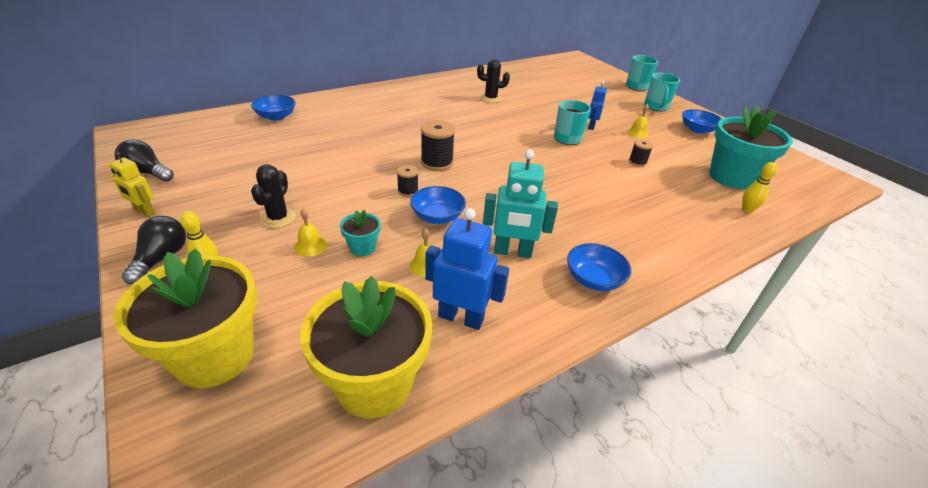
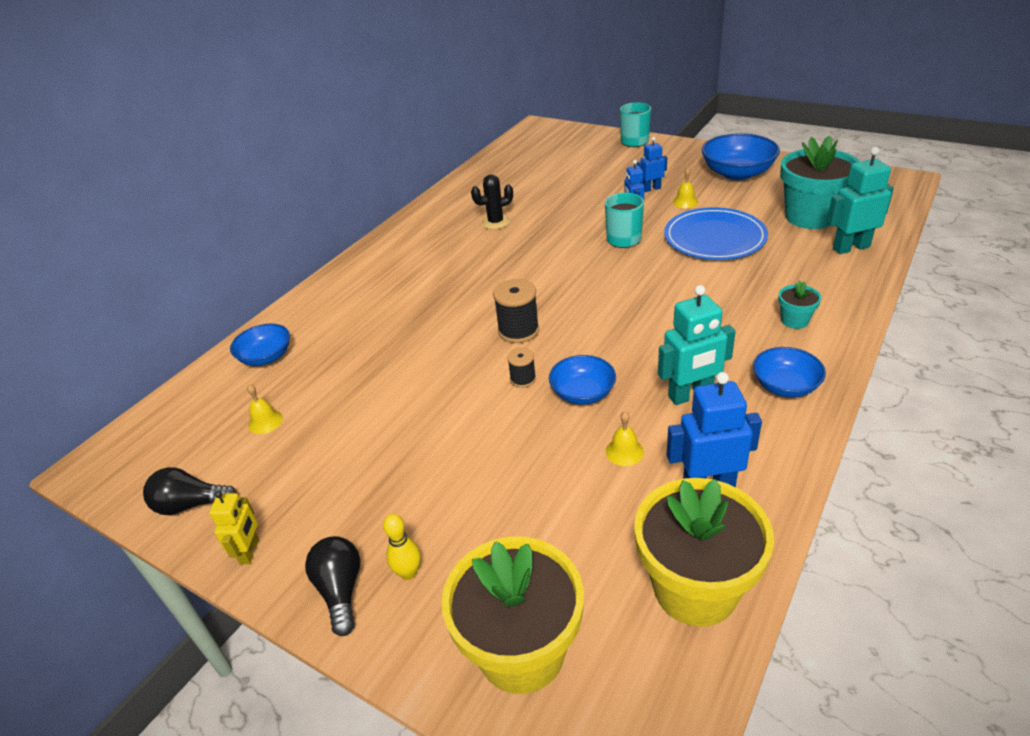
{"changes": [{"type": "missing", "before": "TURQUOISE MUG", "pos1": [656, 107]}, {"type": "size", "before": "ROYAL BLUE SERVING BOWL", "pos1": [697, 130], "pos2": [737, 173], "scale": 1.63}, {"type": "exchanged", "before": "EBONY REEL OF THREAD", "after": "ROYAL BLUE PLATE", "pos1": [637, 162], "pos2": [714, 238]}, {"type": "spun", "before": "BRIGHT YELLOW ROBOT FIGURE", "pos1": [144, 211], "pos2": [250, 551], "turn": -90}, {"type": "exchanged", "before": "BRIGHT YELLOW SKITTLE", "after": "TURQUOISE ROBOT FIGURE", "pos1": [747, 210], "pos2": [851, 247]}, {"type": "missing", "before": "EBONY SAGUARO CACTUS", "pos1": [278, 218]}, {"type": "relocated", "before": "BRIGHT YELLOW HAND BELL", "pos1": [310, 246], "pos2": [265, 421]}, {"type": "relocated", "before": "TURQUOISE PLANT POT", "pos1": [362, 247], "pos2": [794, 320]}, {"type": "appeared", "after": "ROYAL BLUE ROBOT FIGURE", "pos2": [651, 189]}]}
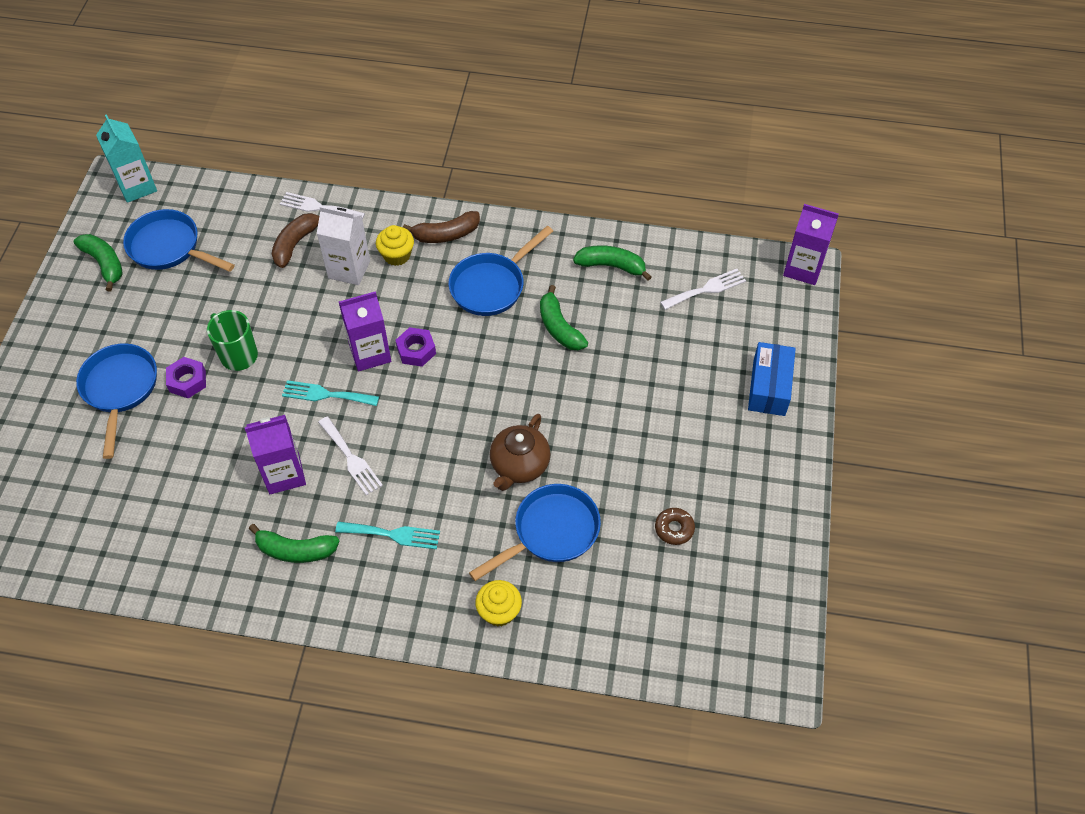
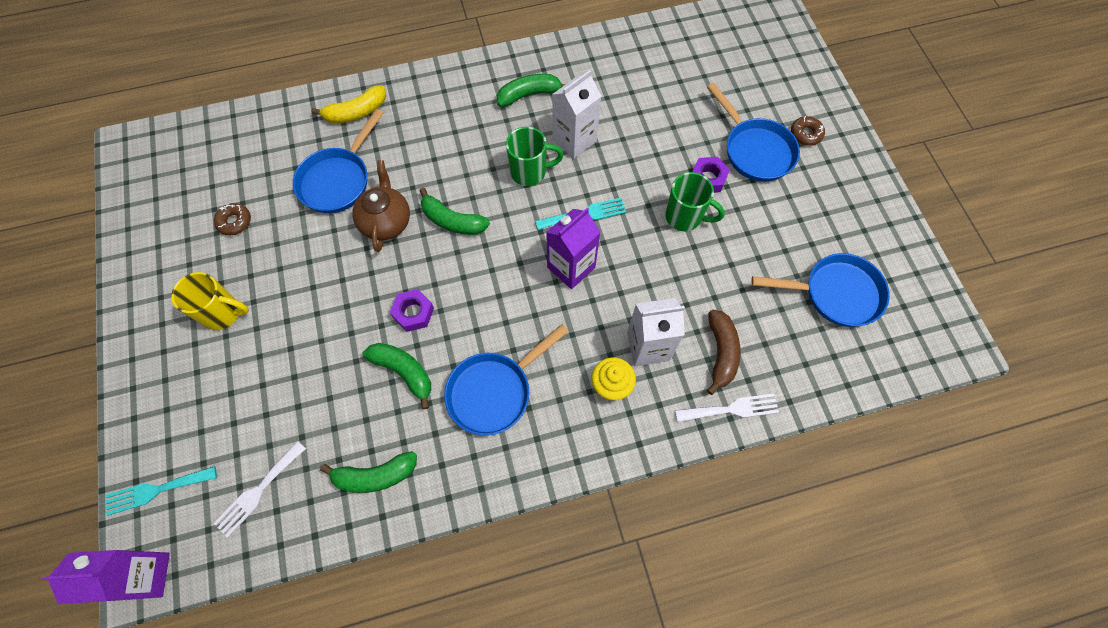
{"changes": [{"type": "missing", "before": "TURQUOISE MILK CARTON", "pos1": [137, 187]}, {"type": "missing", "before": "BROWN BANANA FRUIT", "pos1": [446, 234]}, {"type": "spun", "before": "ROYAL BLUE SKILLET", "pos1": [491, 286], "pos2": [494, 391], "turn": -150}, {"type": "relocated", "before": "LEAF-GREEN BANANA FRUIT", "pos1": [104, 264], "pos2": [452, 221]}, {"type": "relocated", "before": "PURPLE HEX NUT", "pos1": [416, 350], "pos2": [413, 313]}, {"type": "missing", "before": "ROYAL BLUE PACKAGE", "pos1": [769, 387]}, {"type": "colour", "before": "PURPLE MILK CARTON", "after": "PURE WHITE MILK CARTON", "pos1": [284, 474], "pos2": [574, 140]}, {"type": "exchanged", "before": "PURE WHITE TABLE FORK", "after": "LEAF-GREEN MUG", "pos1": [351, 458], "pos2": [530, 172]}, {"type": "relocated", "before": "TURQUOISE TABLE FORK", "pos1": [392, 534], "pos2": [156, 490]}, {"type": "exchanged", "before": "BRIGHT YELLOW FAIRY CAKE", "after": "BRIGHT YELLOW BANANA FRUIT", "pos1": [499, 611], "pos2": [356, 112]}, {"type": "appeared", "after": "BROWN DOUGHNUT", "pos2": [805, 134]}, {"type": "appeared", "after": "BRIGHT YELLOW MUG", "pos2": [223, 313]}]}
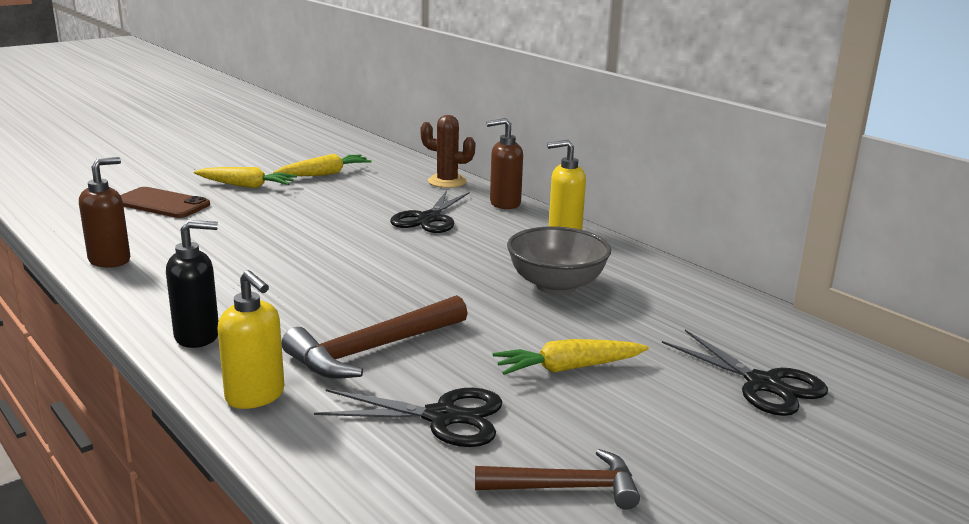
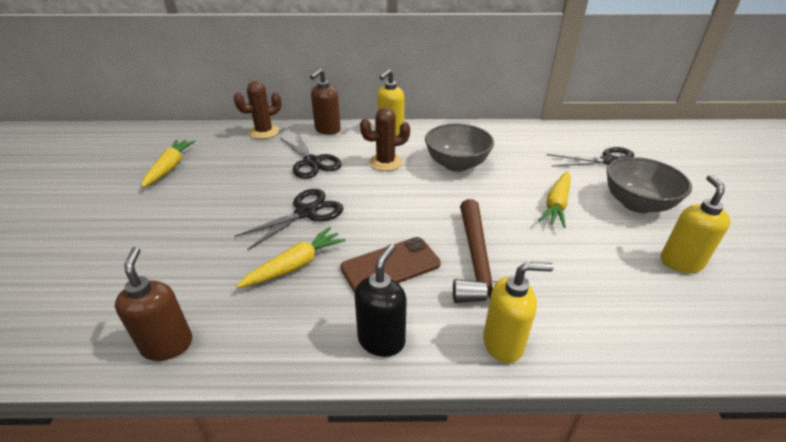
{"changes": [{"type": "relocated", "before": "BRIGHT YELLOW TOY CARROT", "pos1": [246, 186], "pos2": [295, 265]}, {"type": "relocated", "before": "BROWN SMARTPHONE", "pos1": [161, 204], "pos2": [390, 266]}, {"type": "relocated", "before": "EBONY PAIR OF SCISSORS", "pos1": [442, 417], "pos2": [306, 212]}, {"type": "exchanged", "before": "BROWN CLAW HAMMER", "after": "BRIGHT YELLOW SOAP DISPENSER", "pos1": [566, 487], "pos2": [680, 262]}, {"type": "appeared", "after": "BROWN SAGUARO CACTUS", "pos2": [385, 162]}, {"type": "appeared", "after": "GREY SERVING BOWL", "pos2": [637, 204]}]}
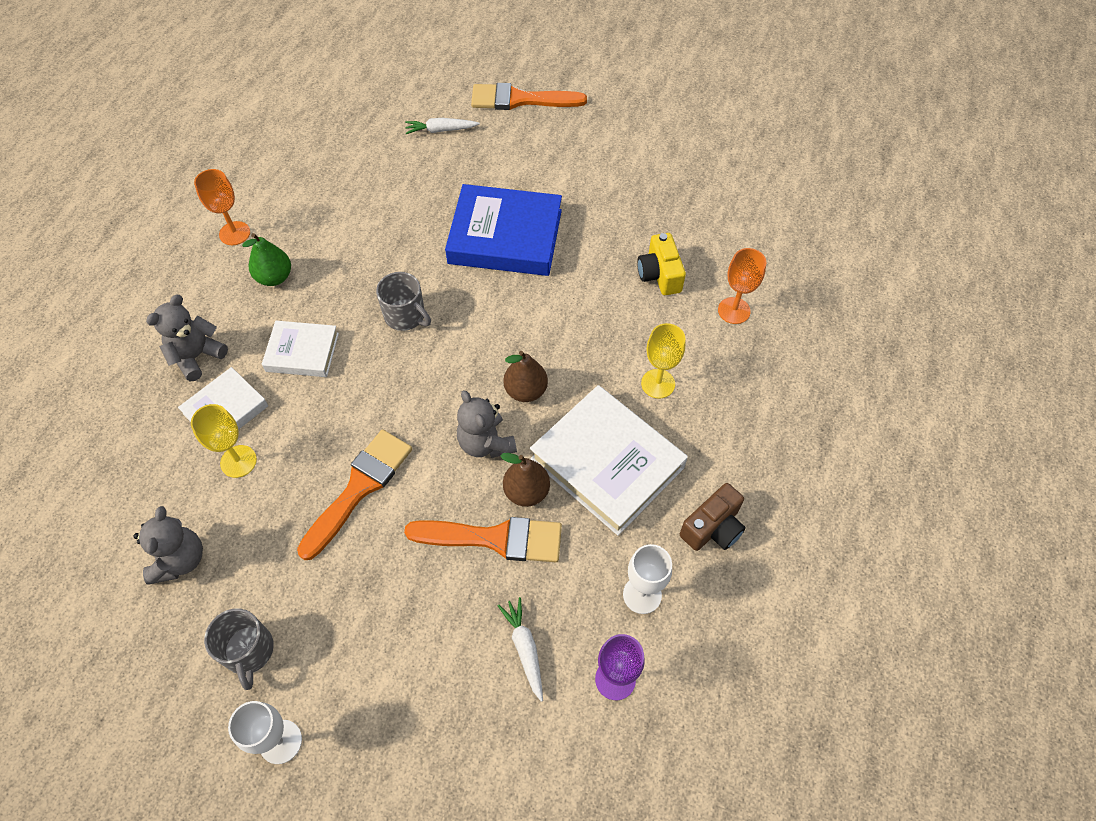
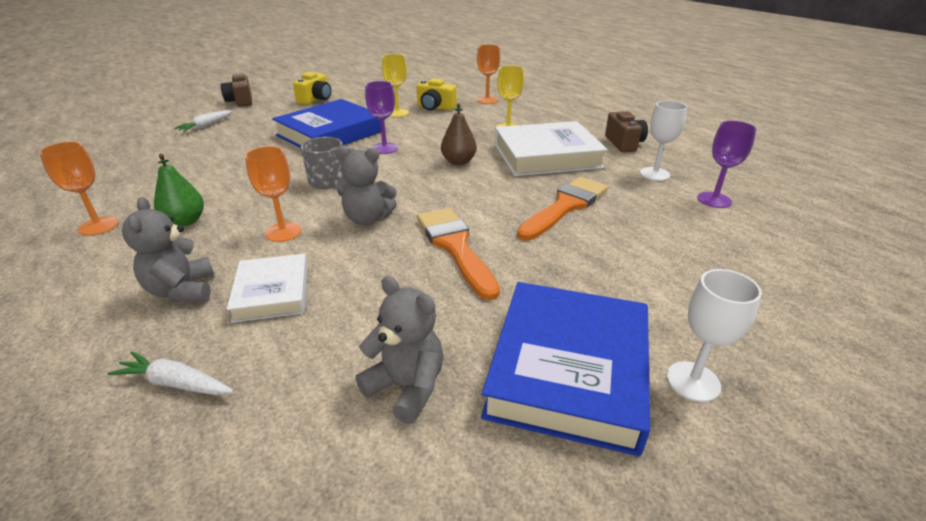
{"changes": [{"type": "exchanged", "before": "ORANGE BRUSH", "after": "BROWN PHOTO CAMERA", "pos1": [520, 99], "pos2": [241, 101]}, {"type": "exchanged", "before": "PURE WHITE BOOK", "after": "ORANGE WINE GLASS", "pos1": [302, 352], "pos2": [283, 232]}, {"type": "relocated", "before": "GREY STUFFED BEAR", "pos1": [486, 443], "pos2": [368, 219]}, {"type": "relocated", "before": "BRIGHT YELLOW WINE GLASS", "pos1": [238, 461], "pos2": [397, 113]}, {"type": "missing", "before": "BROWN PEAR FRUIT", "pos1": [526, 491]}, {"type": "relocated", "before": "PURE WHITE TOY CARROT", "pos1": [524, 648], "pos2": [176, 383]}, {"type": "exchanged", "before": "GREY MUG", "after": "ROYAL BLUE BOOK", "pos1": [249, 651], "pos2": [568, 369]}, {"type": "appeared", "after": "BRIGHT YELLOW PHOTO CAMERA", "pos2": [316, 99]}, {"type": "appeared", "after": "PURPLE WINE GLASS", "pos2": [384, 148]}]}
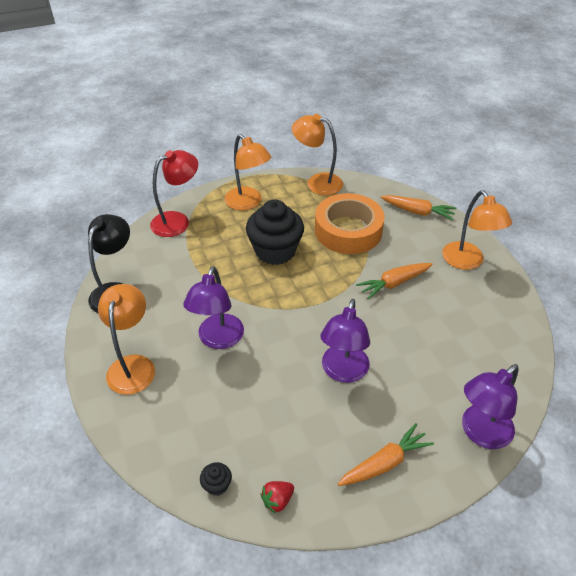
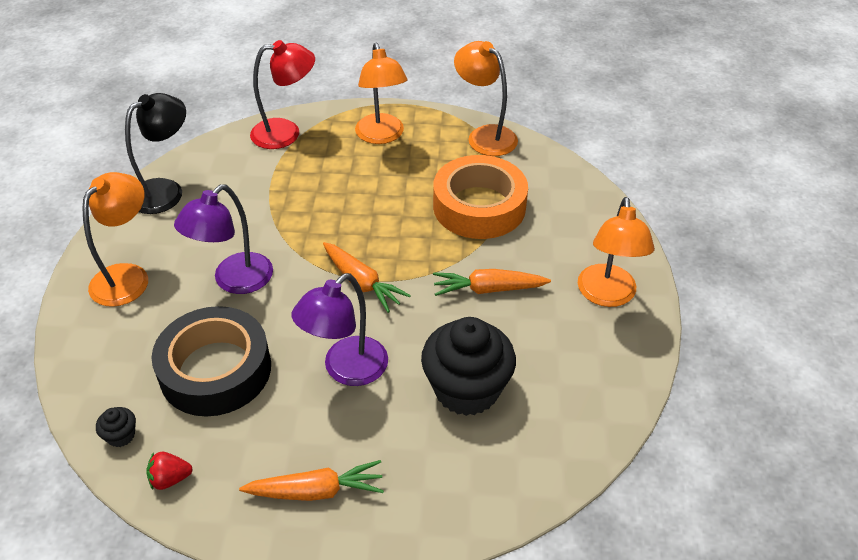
{"changes": [{"type": "relocated", "before": "ORANGE TOY CARROT", "pos1": [418, 212], "pos2": [362, 283]}, {"type": "relocated", "before": "EBONY FAIRY CAKE", "pos1": [275, 251], "pos2": [466, 389]}, {"type": "missing", "before": "PURPLE LAMP", "pos1": [480, 433]}, {"type": "appeared", "after": "EBONY TAPE", "pos2": [215, 370]}]}
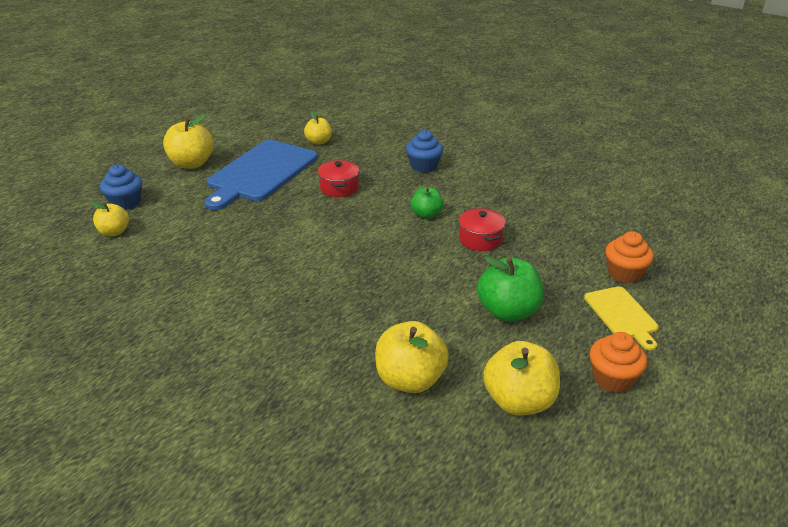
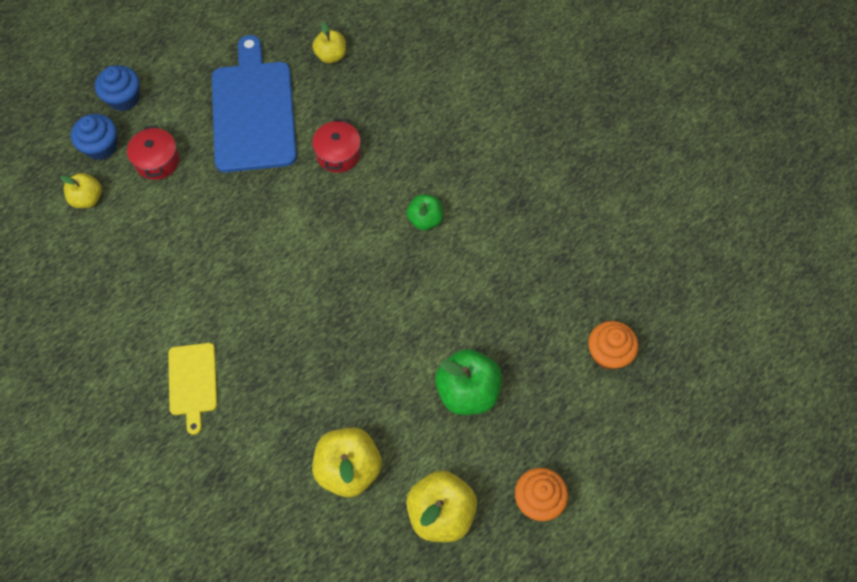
{"changes": [{"type": "missing", "before": "BRIGHT YELLOW TOY APPLE", "pos1": [191, 164]}, {"type": "relocated", "before": "ROYAL BLUE FAIRY CAKE", "pos1": [424, 166], "pos2": [123, 98]}, {"type": "spun", "before": "ROYAL BLUE CHOPPING BOARD", "pos1": [260, 173], "pos2": [253, 111], "turn": 135}, {"type": "relocated", "before": "CRIMSON STOCKPOT", "pos1": [480, 239], "pos2": [157, 161]}, {"type": "relocated", "before": "BRIGHT YELLOW CHOPPING BOARD", "pos1": [622, 315], "pos2": [193, 382]}]}
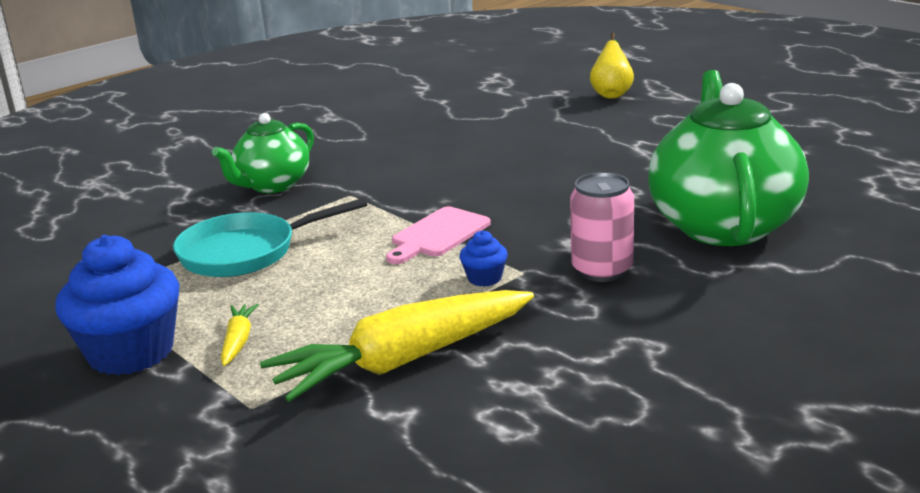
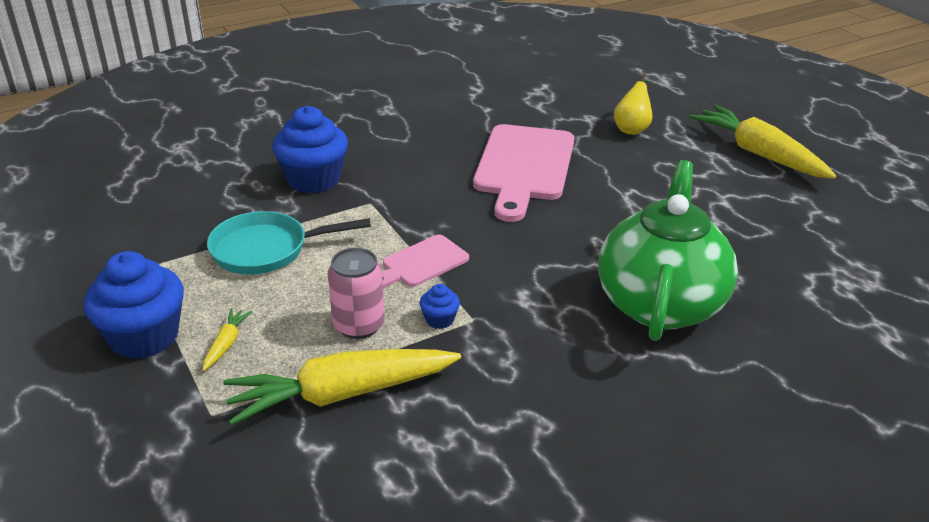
{"changes": [{"type": "exchanged", "before": "LEAF-GREEN TEAPOT", "after": "ROYAL BLUE FAIRY CAKE", "pos1": [272, 185], "pos2": [314, 179]}, {"type": "relocated", "before": "PINK CAN", "pos1": [602, 270], "pos2": [359, 325]}, {"type": "appeared", "after": "BRIGHT YELLOW TOY CARROT", "pos2": [759, 153]}, {"type": "appeared", "after": "PINK CHOPPING BOARD", "pos2": [524, 167]}]}
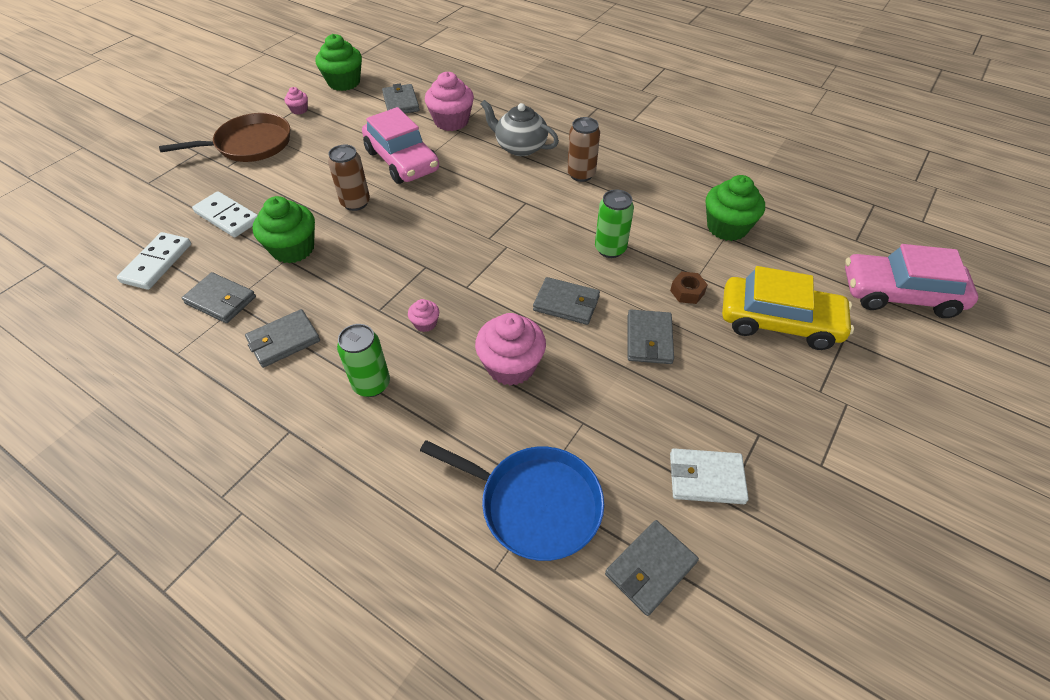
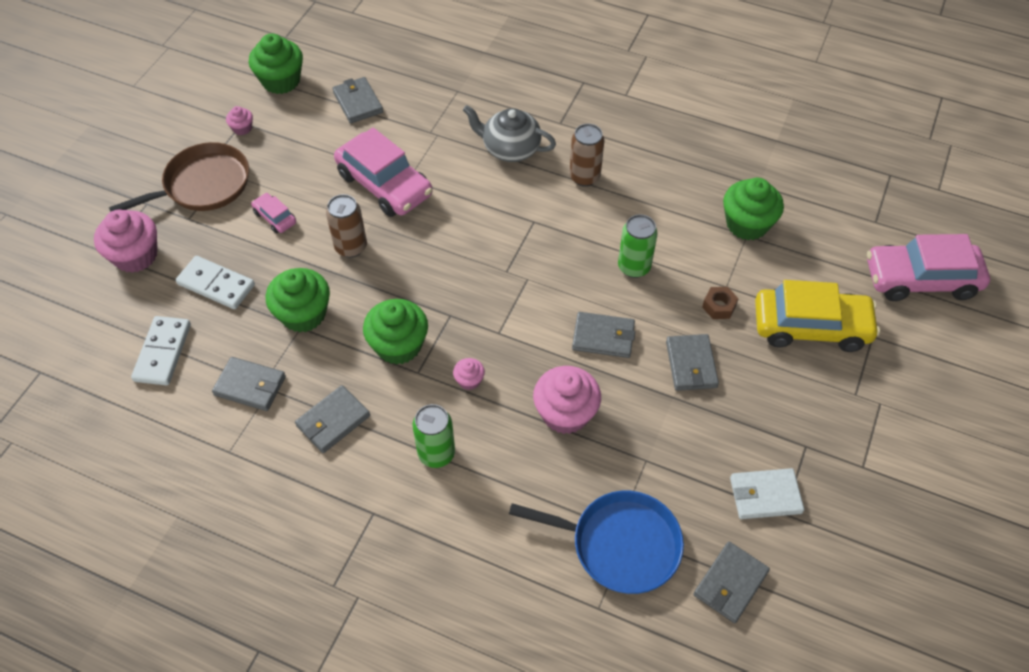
{"changes": [{"type": "relocated", "before": "PINK FAIRY CAKE", "pos1": [451, 121], "pos2": [135, 256]}, {"type": "appeared", "after": "PINK CAR", "pos2": [275, 217]}, {"type": "appeared", "after": "LEAF-GREEN FAIRY CAKE", "pos2": [398, 345]}]}
